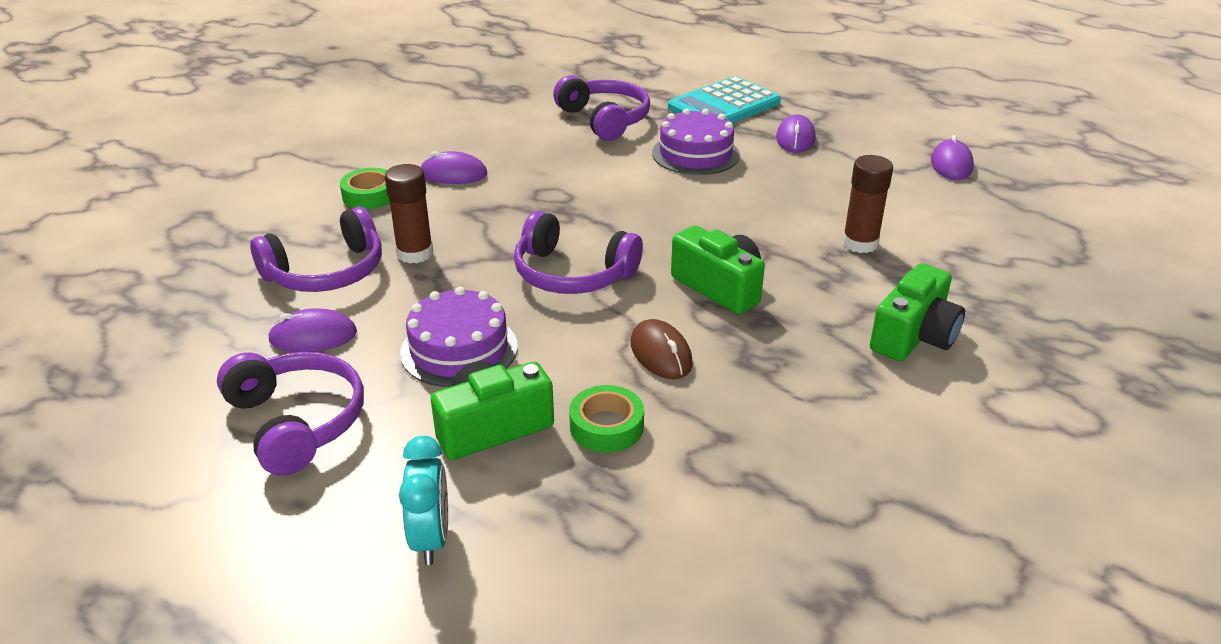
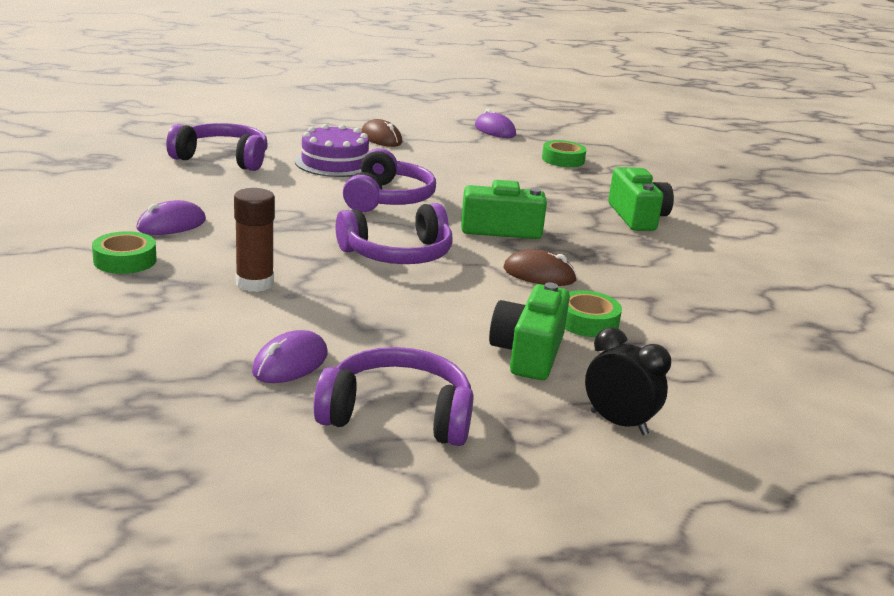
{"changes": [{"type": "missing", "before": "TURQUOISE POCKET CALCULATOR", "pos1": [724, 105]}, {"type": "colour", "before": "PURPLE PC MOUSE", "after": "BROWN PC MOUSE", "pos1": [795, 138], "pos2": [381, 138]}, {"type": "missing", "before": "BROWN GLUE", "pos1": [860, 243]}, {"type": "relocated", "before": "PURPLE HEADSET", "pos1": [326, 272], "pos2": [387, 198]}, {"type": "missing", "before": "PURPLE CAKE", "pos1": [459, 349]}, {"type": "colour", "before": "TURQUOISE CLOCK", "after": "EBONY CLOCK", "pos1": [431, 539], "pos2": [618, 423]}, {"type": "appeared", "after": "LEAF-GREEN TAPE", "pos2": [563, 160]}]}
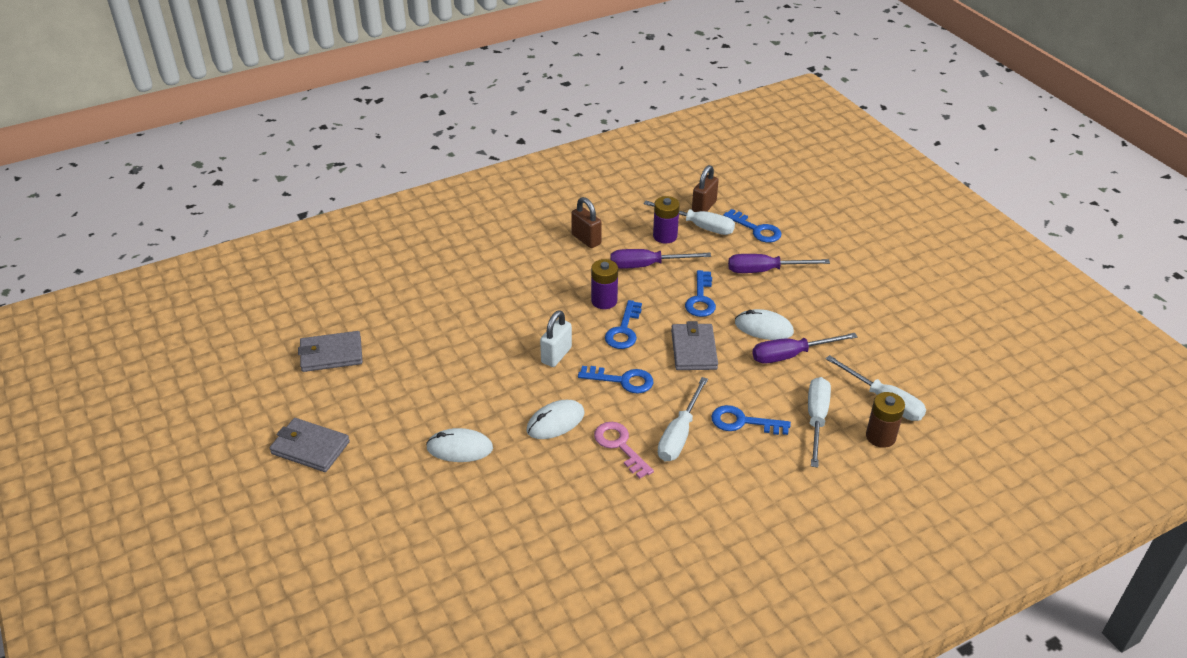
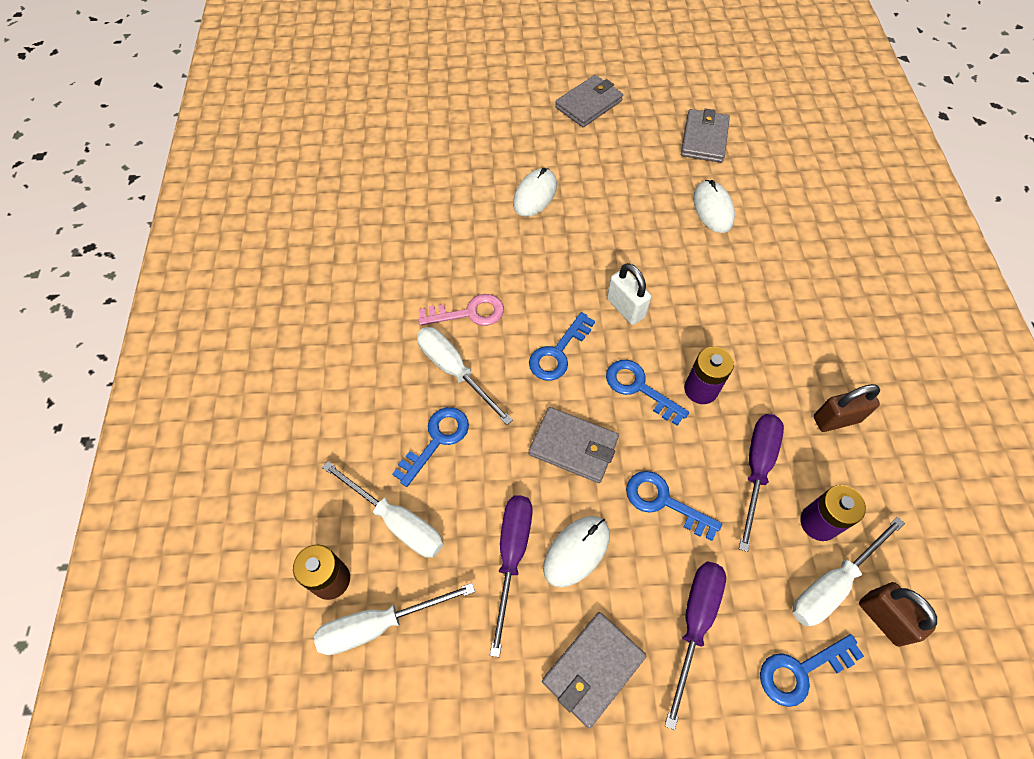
{"changes": [{"type": "relocated", "before": "PURE WHITE PC MOUSE", "pos1": [555, 422], "pos2": [713, 208]}, {"type": "appeared", "after": "GREY WALLET", "pos2": [593, 669]}]}
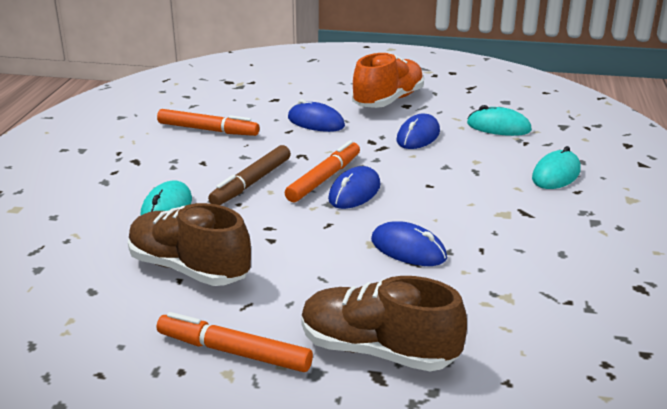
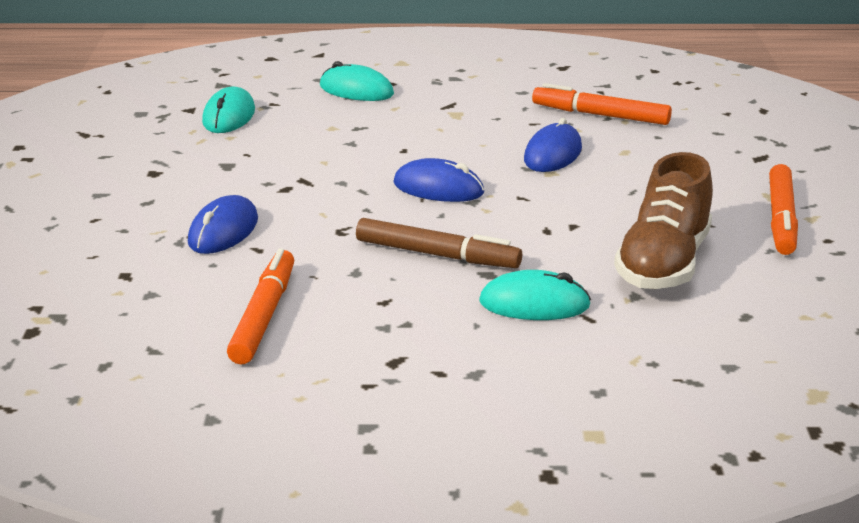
{"changes": [{"type": "missing", "before": "ORANGE SHOE", "pos1": [388, 101]}, {"type": "missing", "before": "ROYAL BLUE PC MOUSE", "pos1": [418, 136]}, {"type": "relocated", "before": "ORANGE MARKER", "pos1": [324, 179], "pos2": [600, 115]}, {"type": "missing", "before": "BROWN SHOE", "pos1": [377, 351]}]}
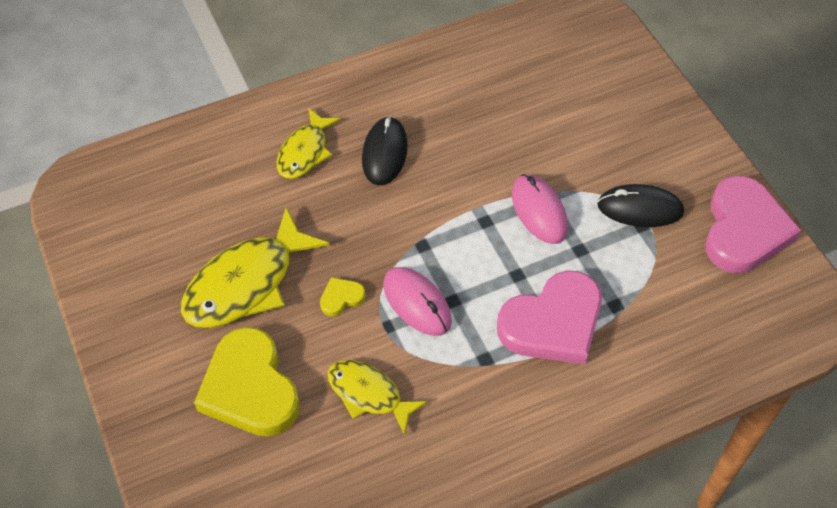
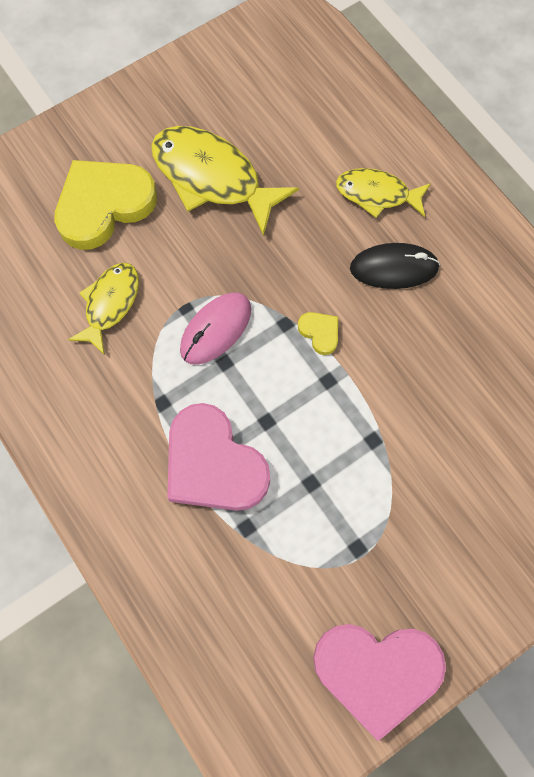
{"changes": [{"type": "missing", "before": "PINK PC MOUSE", "pos1": [539, 211]}, {"type": "missing", "before": "EBONY PC MOUSE", "pos1": [640, 208]}, {"type": "relocated", "before": "BRIGHT YELLOW LOVE HEART", "pos1": [341, 298], "pos2": [320, 333]}]}
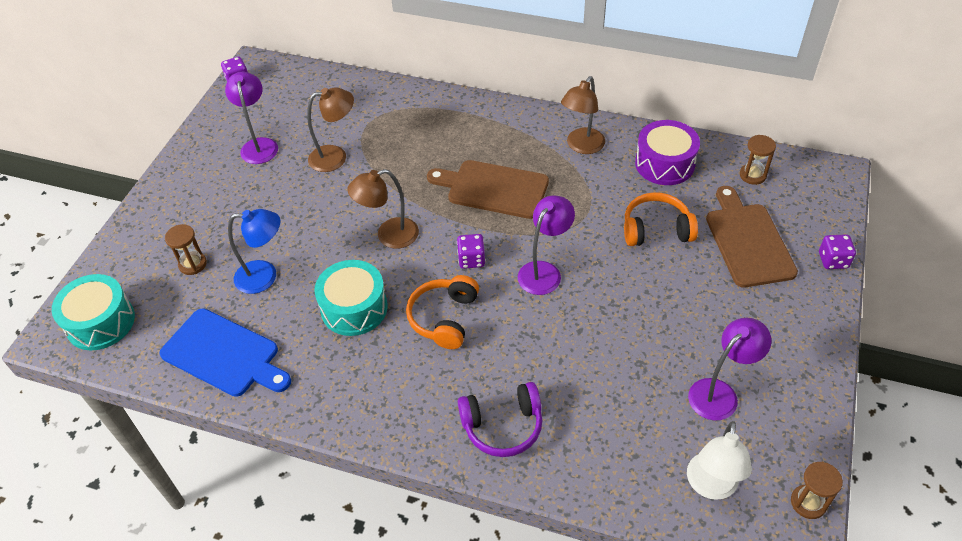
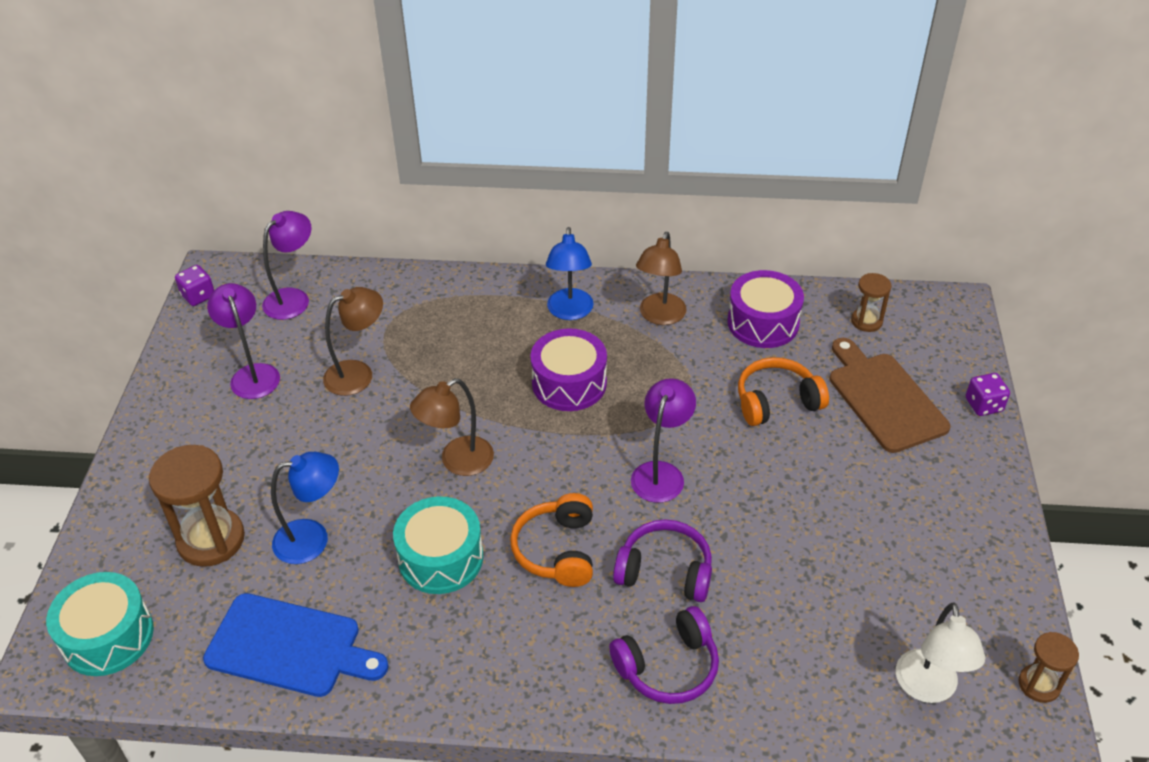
{"changes": [{"type": "exchanged", "before": "BROWN CHOPPING BOARD", "after": "PURPLE DRUM", "pos1": [493, 189], "pos2": [569, 383]}, {"type": "size", "before": "BROWN SAND TIMER", "pos1": [192, 264], "pos2": [211, 540], "scale": 1.82}, {"type": "missing", "before": "PURPLE GAME DIE", "pos1": [471, 259]}, {"type": "relocated", "before": "PURPLE LAMP", "pos1": [720, 393], "pos2": [293, 298]}, {"type": "appeared", "after": "ROYAL BLUE LAMP", "pos2": [570, 312]}, {"type": "appeared", "after": "PURPLE HEADSET", "pos2": [665, 571]}]}
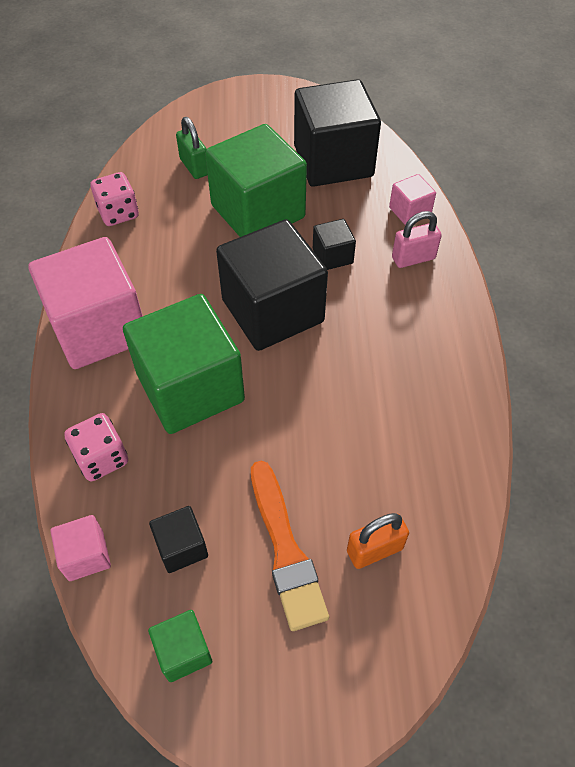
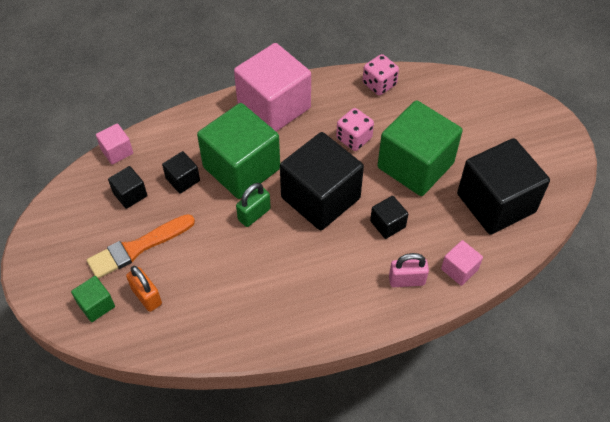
{"changes": [{"type": "relocated", "before": "LEAF-GREEN LOCK", "pos1": [194, 167], "pos2": [254, 214]}, {"type": "spun", "before": "PINK LOCK", "pos1": [413, 258], "pos2": [406, 280], "turn": -60}, {"type": "relocated", "before": "PINK GAME DIE", "pos1": [102, 458], "pos2": [354, 138]}, {"type": "relocated", "before": "LEAF-GREEN SOLID CUBE", "pos1": [183, 651], "pos2": [96, 305]}, {"type": "appeared", "after": "EBONY SOLID CUBE", "pos2": [183, 179]}]}
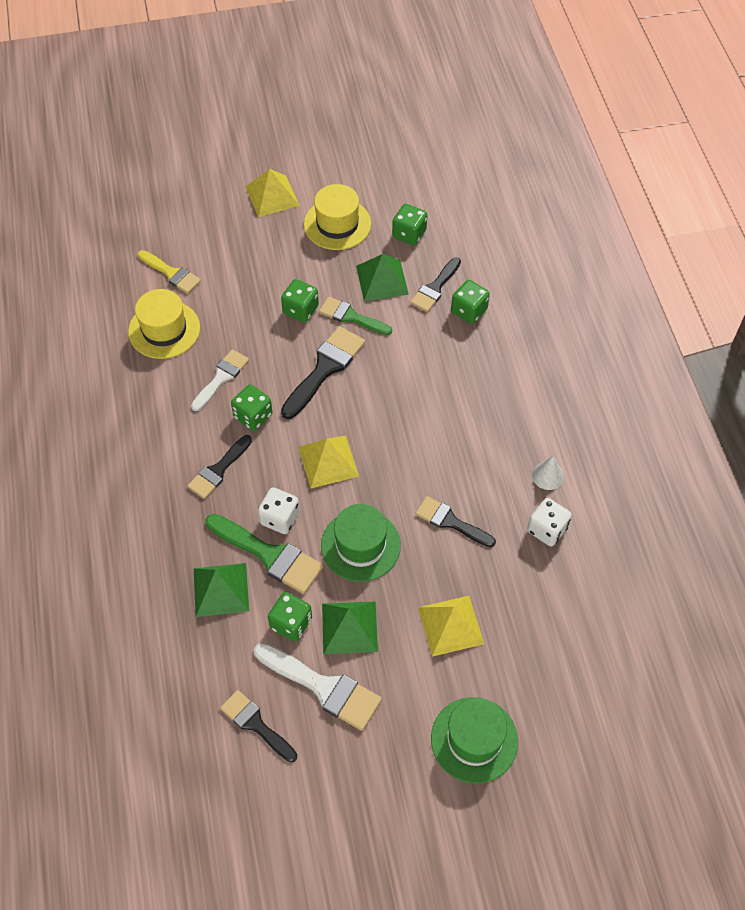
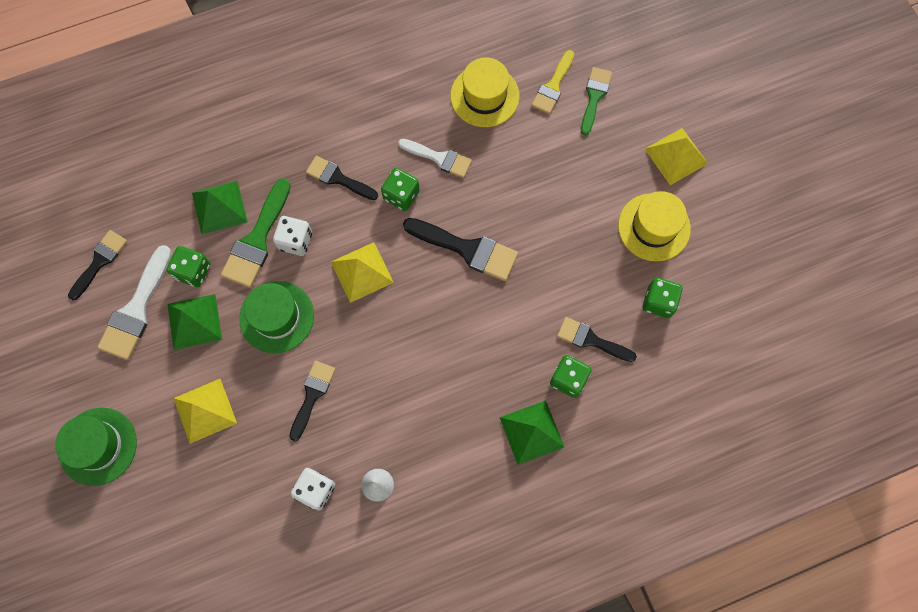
{"changes": [{"type": "relocated", "before": "LEAF-GREEN SOLID PYRAMID", "pos1": [382, 280], "pos2": [532, 432]}, {"type": "missing", "before": "LEAF-GREEN GAME DIE", "pos1": [300, 310]}, {"type": "relocated", "before": "LEAF-GREEN BRUSH", "pos1": [351, 316], "pos2": [594, 97]}]}
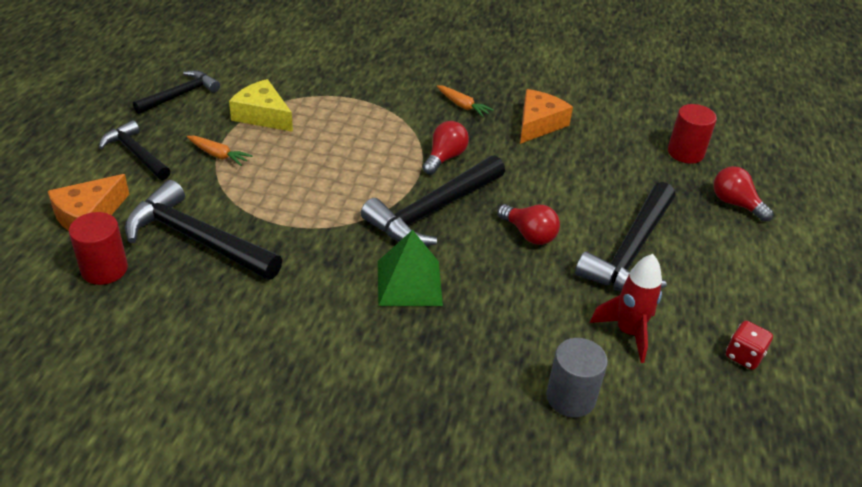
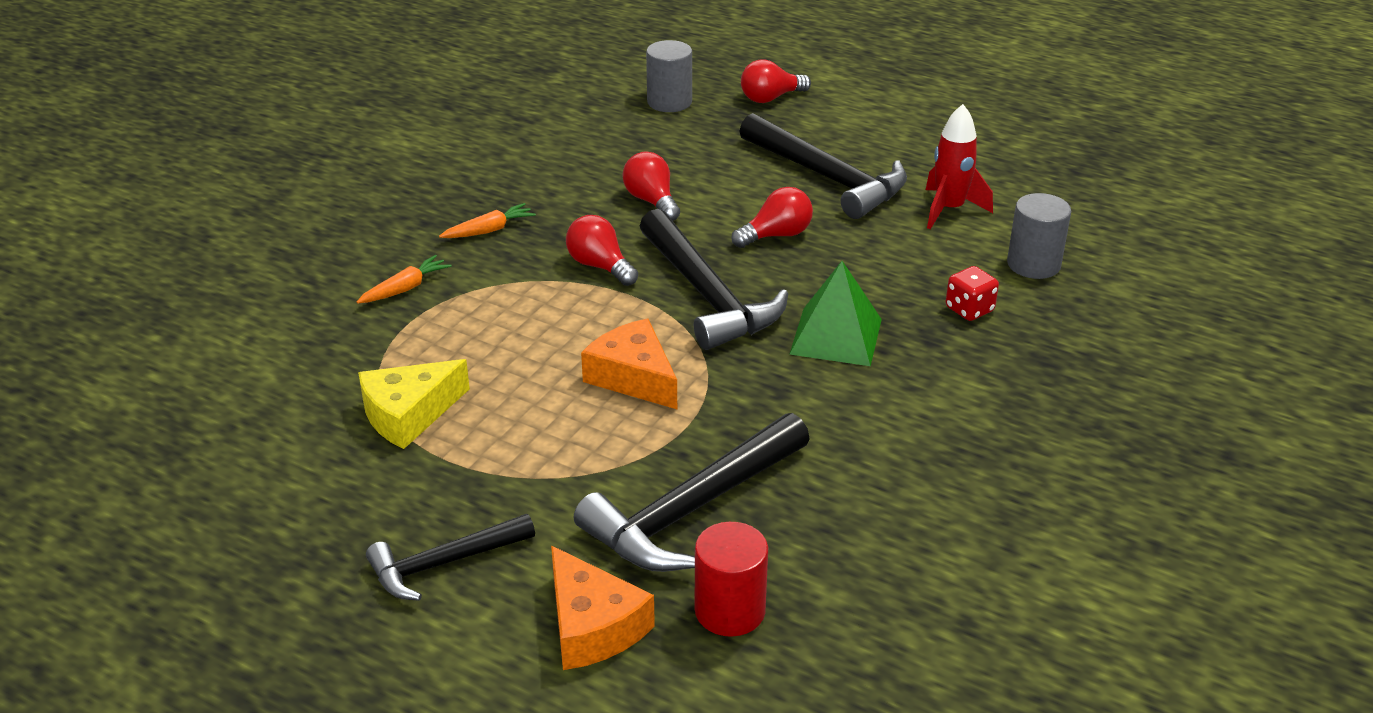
{"changes": [{"type": "missing", "before": "EBONY CLAW HAMMER", "pos1": [180, 95]}, {"type": "relocated", "before": "ORANGE CHEESE", "pos1": [538, 124], "pos2": [633, 377]}, {"type": "colour", "before": "CRIMSON CYLINDER", "after": "GREY CYLINDER", "pos1": [685, 153], "pos2": [669, 102]}, {"type": "relocated", "before": "ORANGE TOY CARROT", "pos1": [218, 155], "pos2": [405, 289]}, {"type": "relocated", "before": "CRIMSON GAME DIE", "pos1": [744, 356], "pos2": [969, 309]}, {"type": "appeared", "after": "CRIMSON BULB", "pos2": [652, 201]}]}
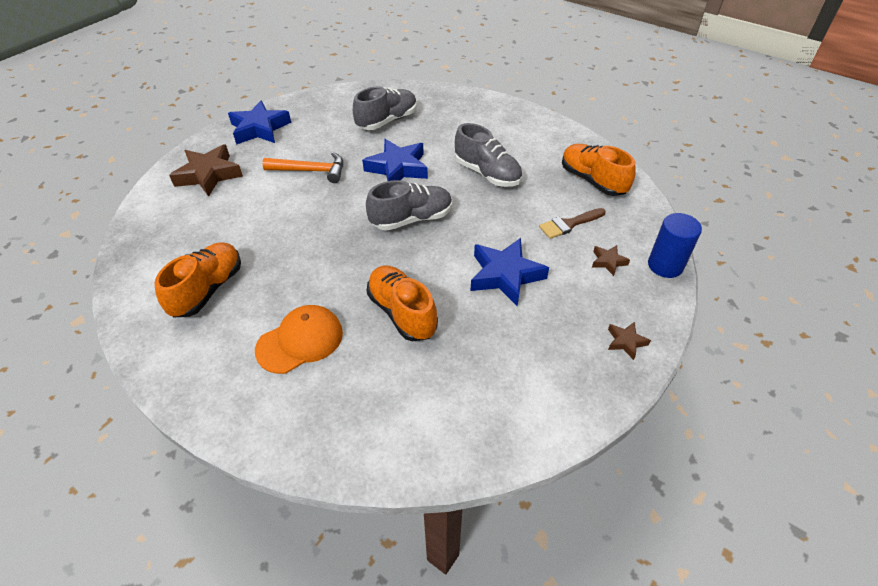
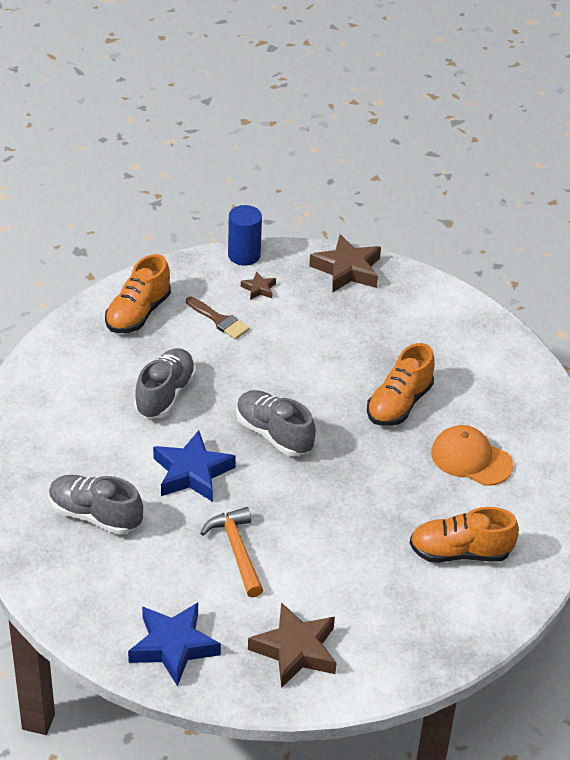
{"changes": [{"type": "missing", "before": "ROYAL BLUE STAR", "pos1": [505, 275]}, {"type": "size", "before": "BROWN STAR", "pos1": [626, 342], "pos2": [347, 270], "scale": 2.07}]}
